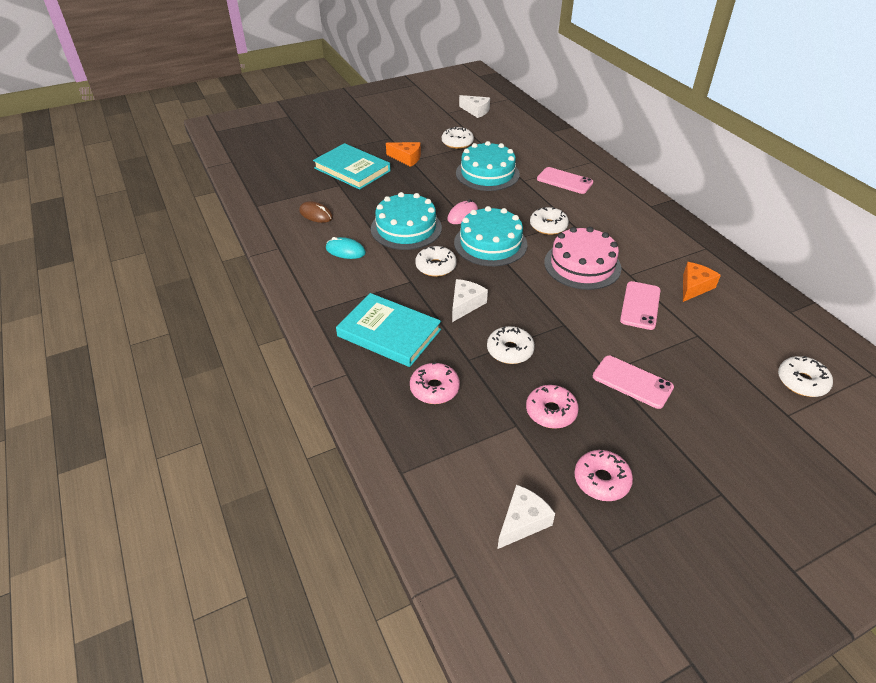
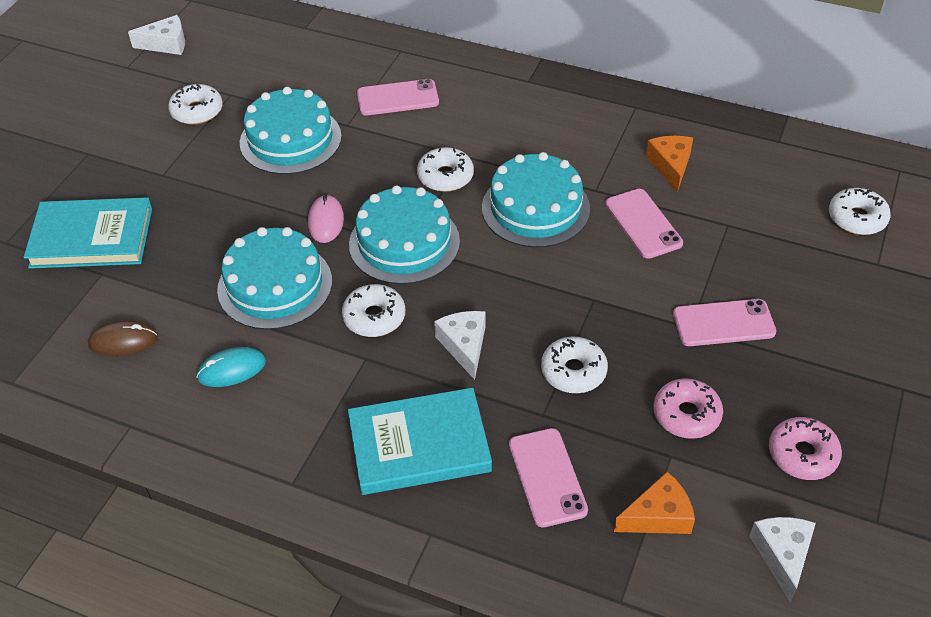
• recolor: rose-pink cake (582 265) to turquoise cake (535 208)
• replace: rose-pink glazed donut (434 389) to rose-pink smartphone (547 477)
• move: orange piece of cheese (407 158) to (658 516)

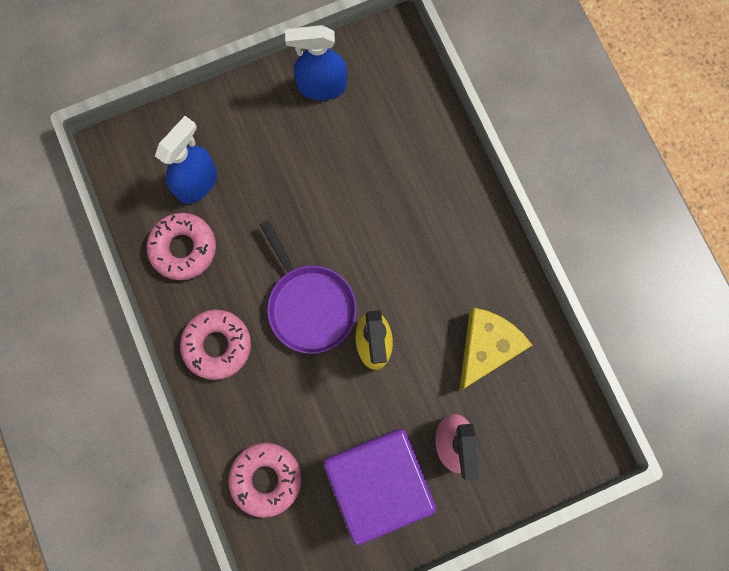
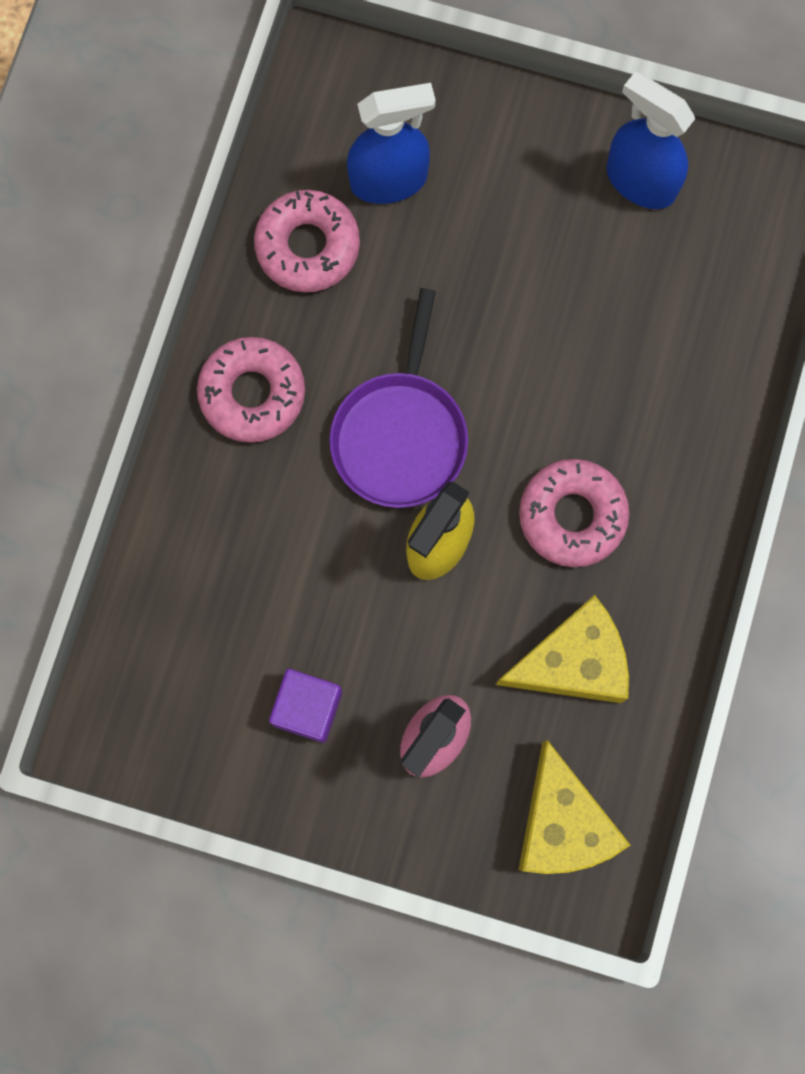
• resize: violet block (378 481) = (308 708) x0.45
• insert: bright yellow piece of cheese (562 823)
• move: rose-pink glazed donut (266 479) to (572 516)

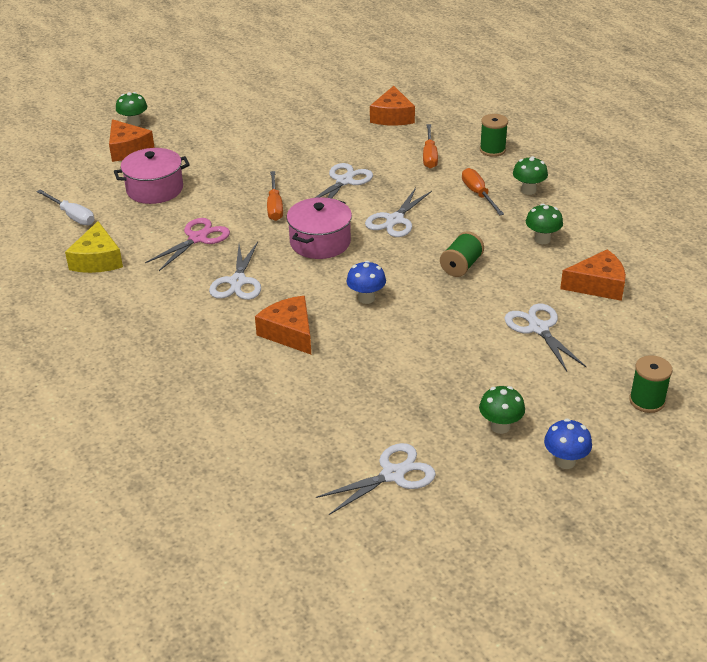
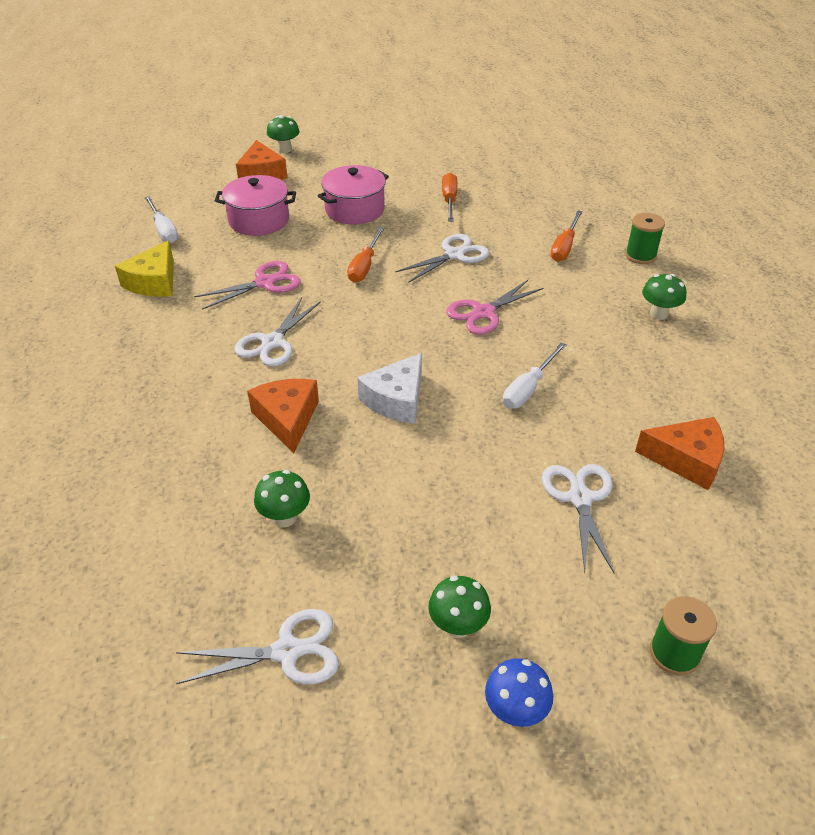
• move: green toadstool (542 239) to (285 518)
• move: rose-pink pot (320 242) to (354 209)
• replace: blue toadstool (366 298) to snow-white piece of cheese (396 400)
• move: orange screwdriver (478 194) to (449 200)
• recolor: snow-white pair of scissors (395 220) to rose-pink pair of scissors (483 313)
• replace: green spool (461 266) to snow-white screwdriver (528 388)
• delete: orange piece of cheese (392 116)

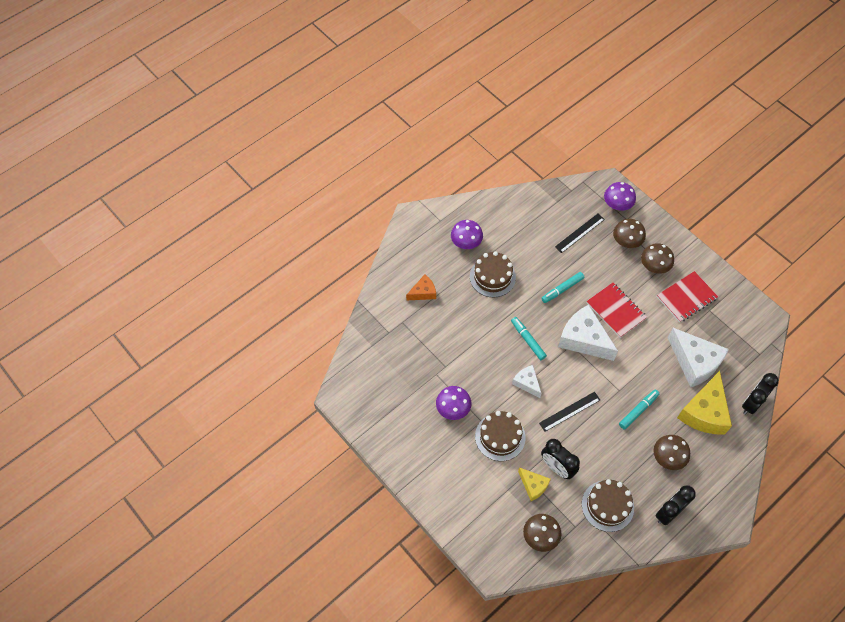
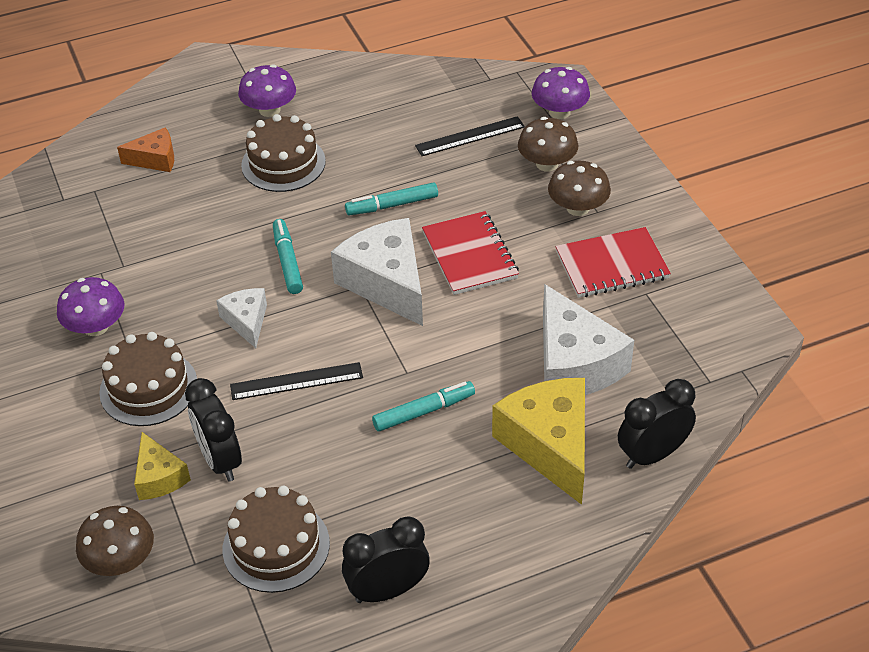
• rotate: bright yellow piece of cheese (704 412) = (550 445) 120 degrees clockwise
• delete: russet toadstool (668 457)

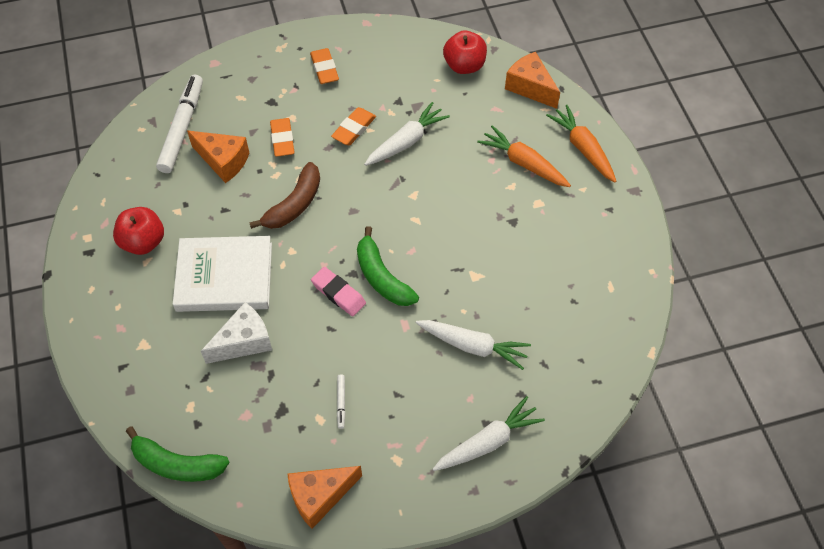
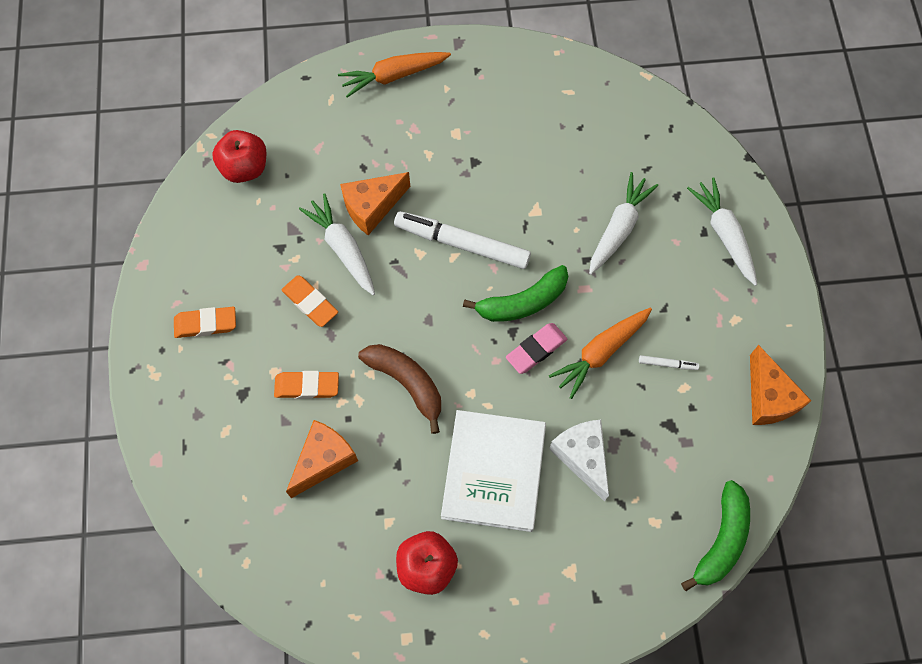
• move: orange piece of cheese (530 87) to (372 207)
• move: snow-white marker (182 128) to (462 244)
• move: orange carrot (523 163) to (600 353)

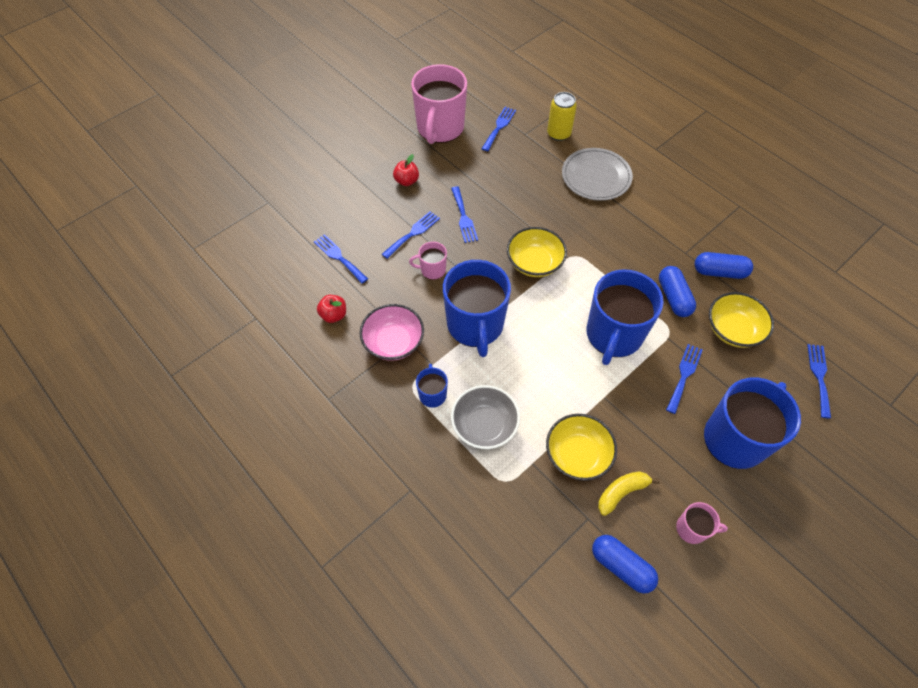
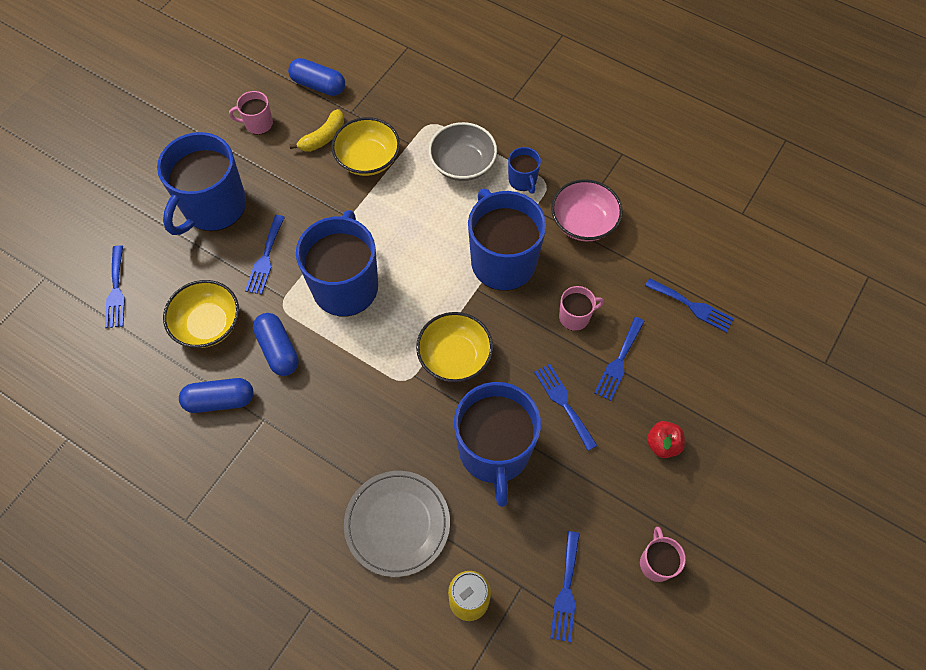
• insert: blue mug (494 451)
• resize: rose-pink mug (440 128) = (656 563) x0.46
• delete: crimson apple (334 315)

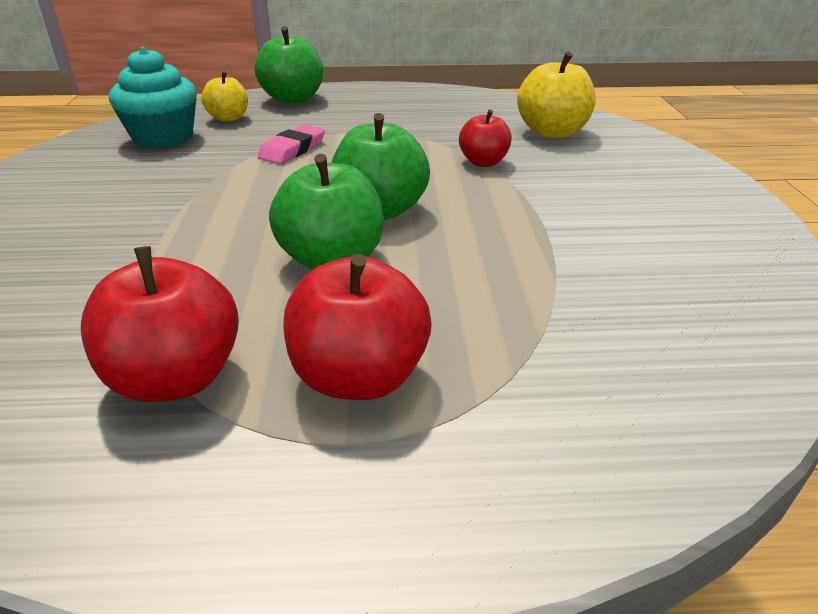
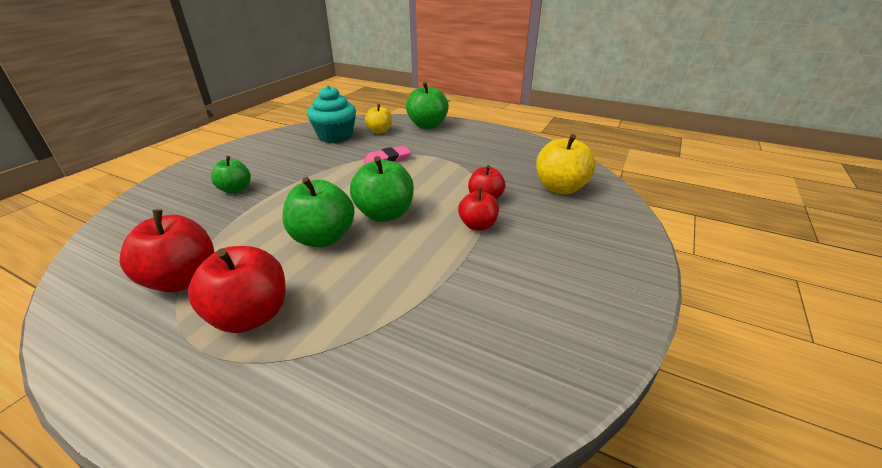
• insert: green apple (235 189)
• insert: crimson apple (477 225)

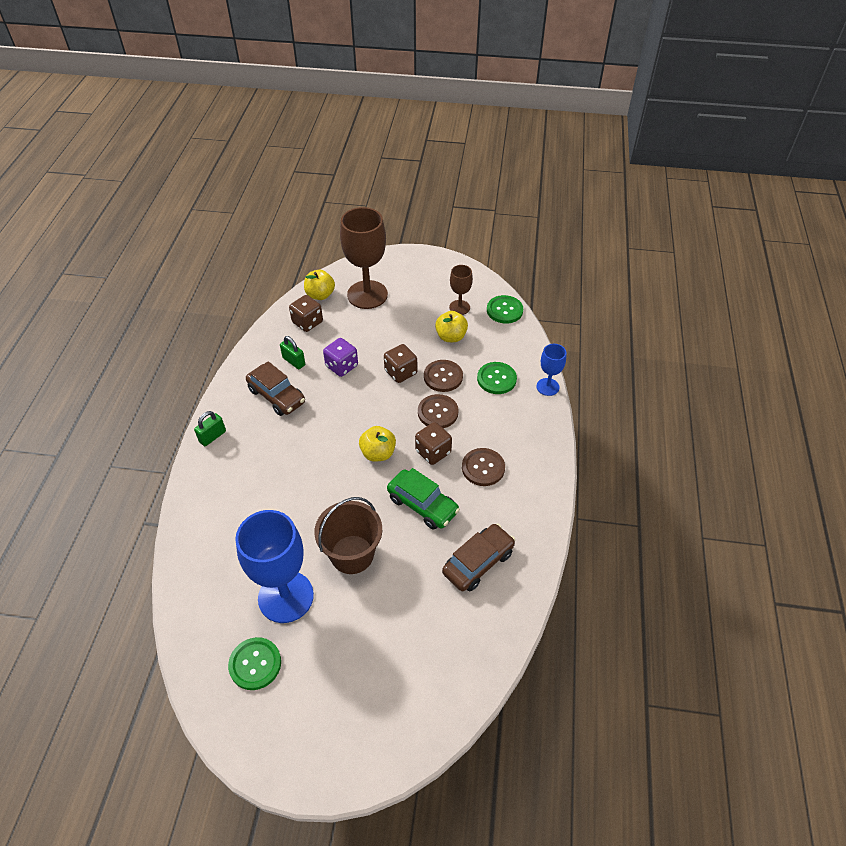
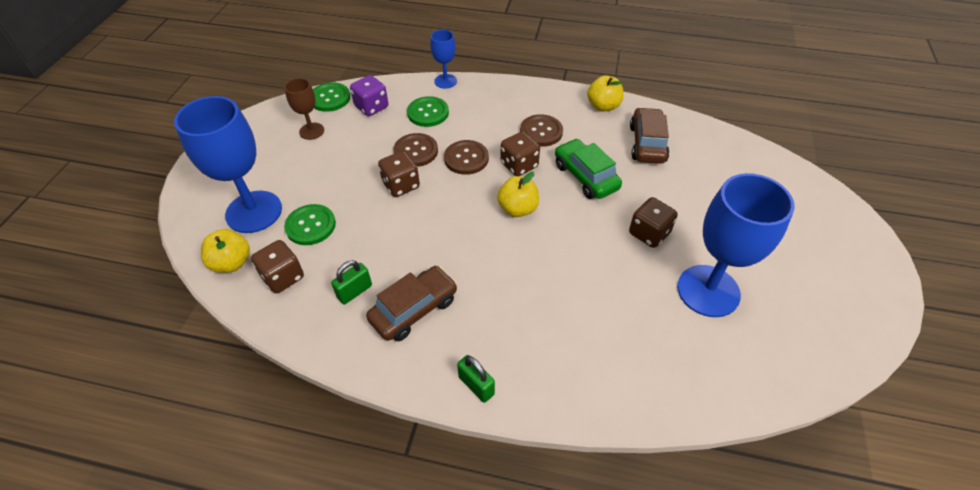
• recolor: russet goblet (367 295) to blue goblet (254 212)
• move: green button (255 664) to (310 226)
• move: violet dice (341 366) to (371 107)
• rotate: green car (422 505) = (585 176) 75 degrees counterclockwise
• move: bright yellow apple (451 337) to (603 106)
• replace: russet pail (352 554) to russet dice (649 233)
• rotate: russet car (478 562) = (647 143) 45 degrees clockwise

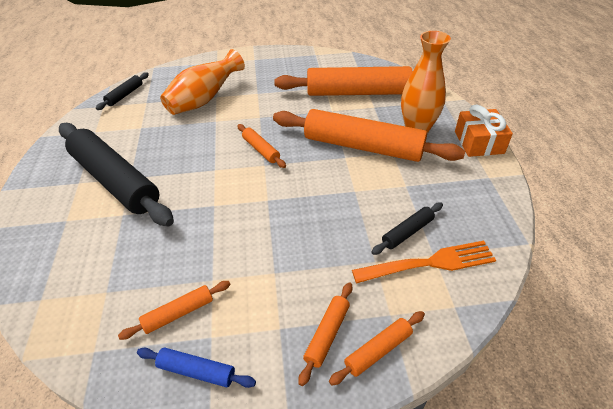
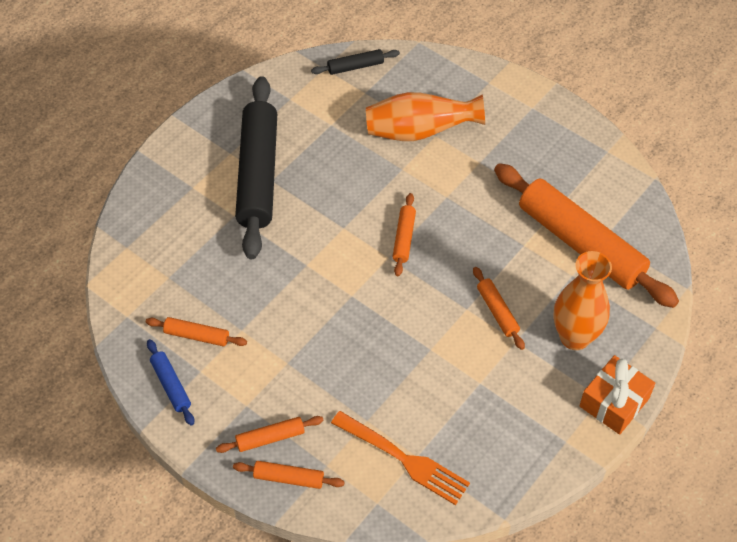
• resize: orange rolling pin (363 146) = (497 311) x0.43
• delete: black rolling pin (407 232)

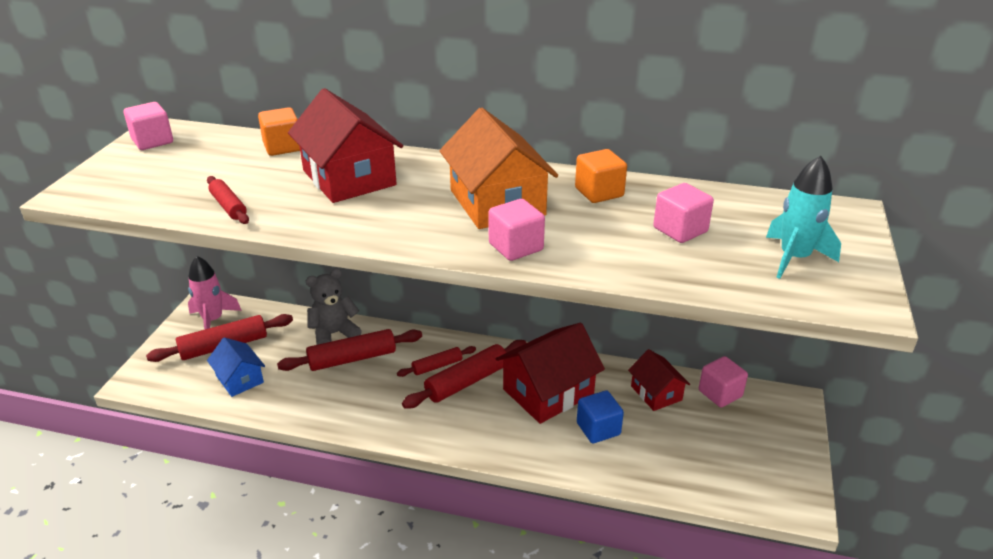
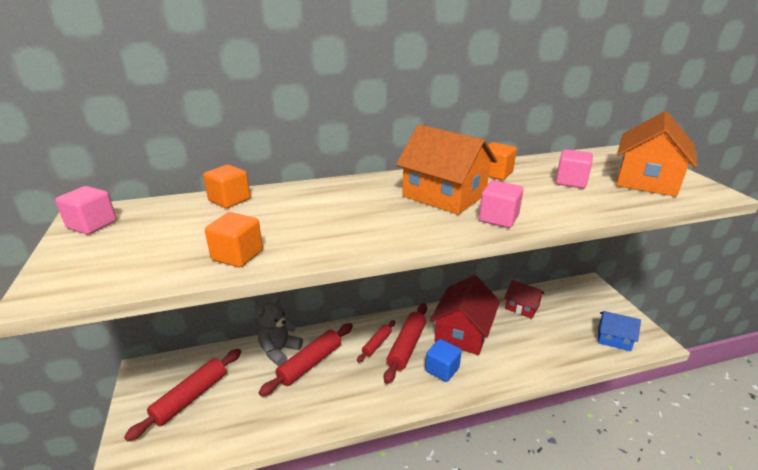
• replace: crimson rolling pin (228 206) to orange block (237 255)
• move: blue block (598 429) to (442 369)
• move: blue toy house (239 379) to (614 338)
• replace: turquoise spaceship (794 258) to orange toy house (646 180)
• delete: rose-pink spaceship (213 320)
• delete: crimson toy house (349 178)
• delete: rose-pink block (720 393)

